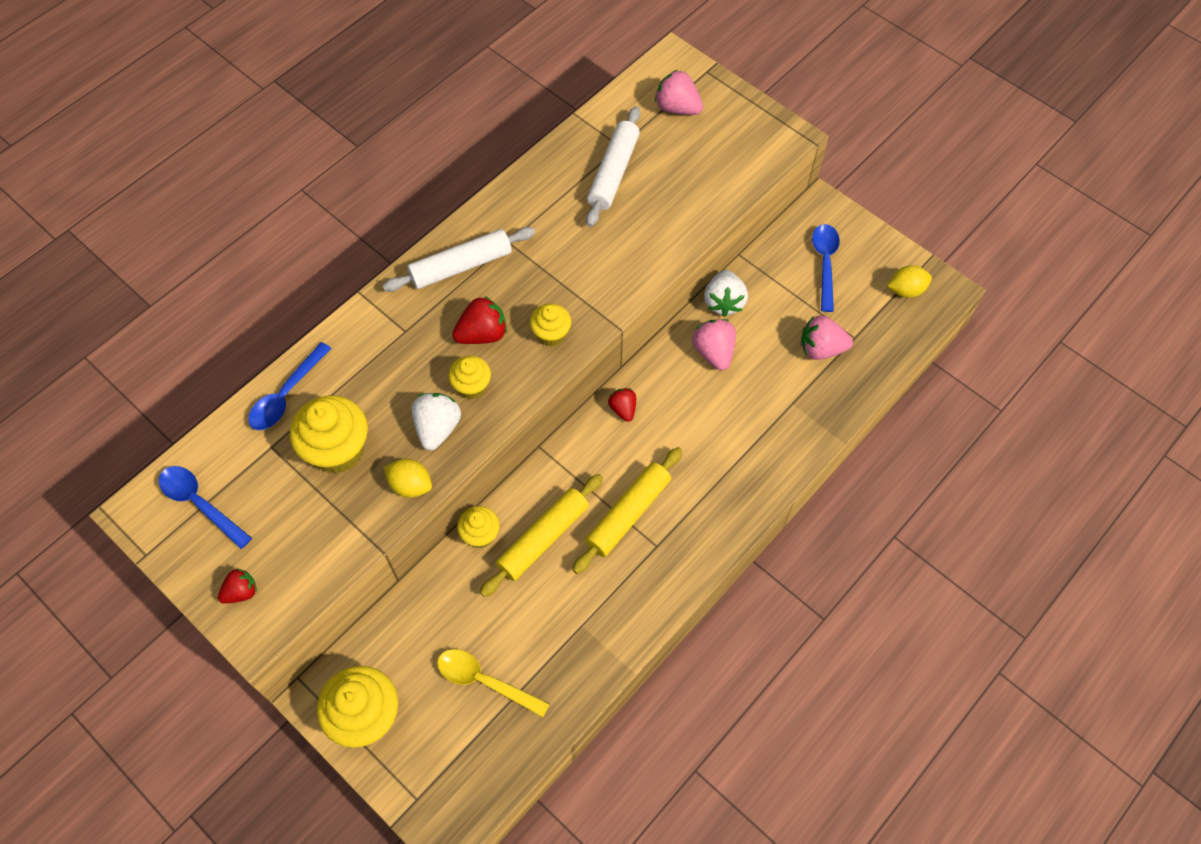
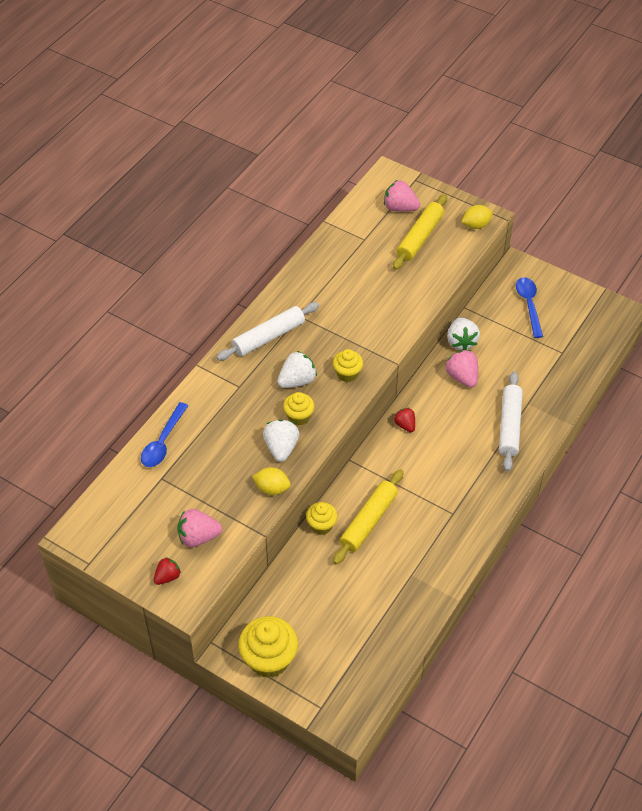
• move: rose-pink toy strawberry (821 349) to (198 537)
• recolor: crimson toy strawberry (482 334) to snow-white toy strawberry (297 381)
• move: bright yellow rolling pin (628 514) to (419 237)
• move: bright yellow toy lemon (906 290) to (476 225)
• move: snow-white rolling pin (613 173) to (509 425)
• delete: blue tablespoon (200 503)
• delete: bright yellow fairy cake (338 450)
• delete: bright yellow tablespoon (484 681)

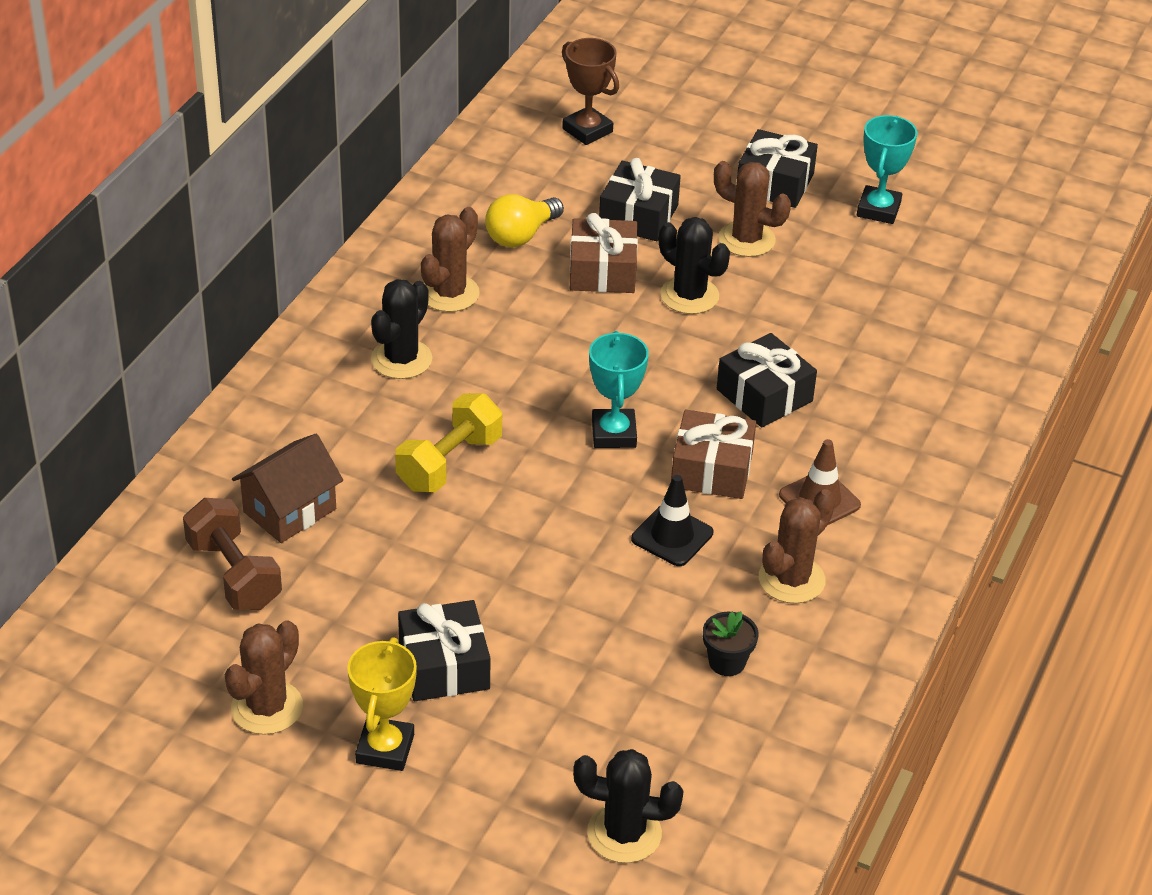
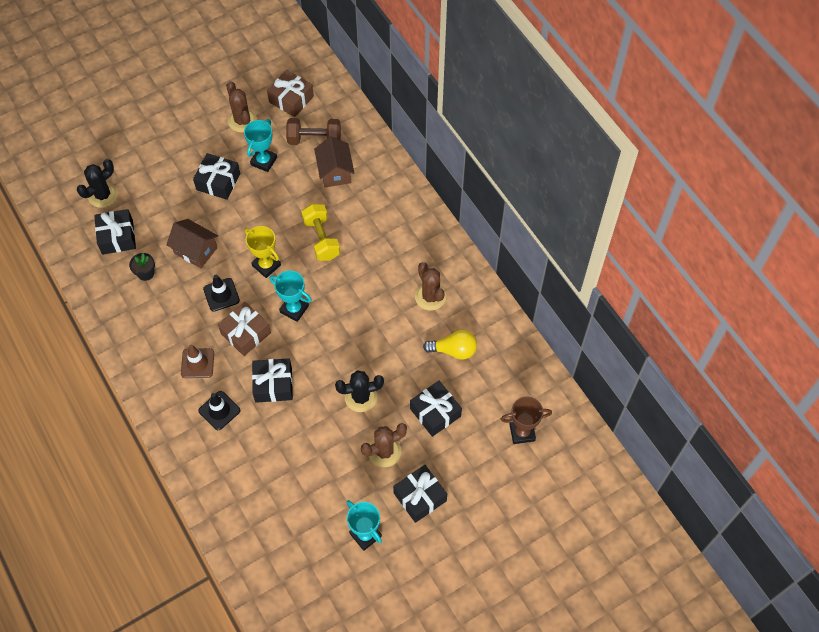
• insert: black gift (117 237)
• insert: russet toy house (195 250)
• insert: black road cone (219 410)
• insert: turquoise prize cup (264 161)
• move: bright yellow prize cup (385 748) to (266 265)
• move: russet gift (602 271) to (291 99)
• rotate: bright yellow light bulb (521 235) = (453 350) 105 degrees clockwise
• delete: black saguaro cactus (401 359)
• delete: russet saguaro cactus (791 579)

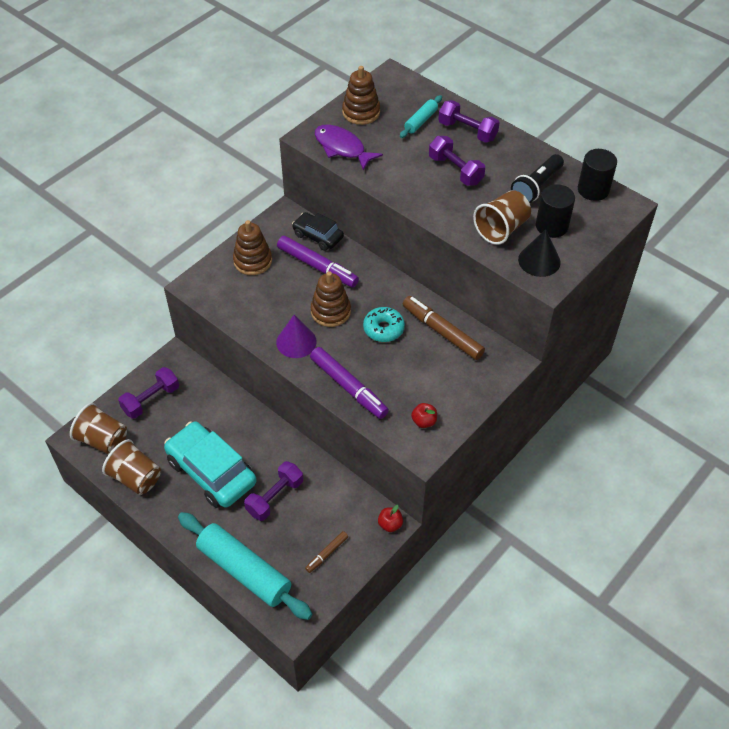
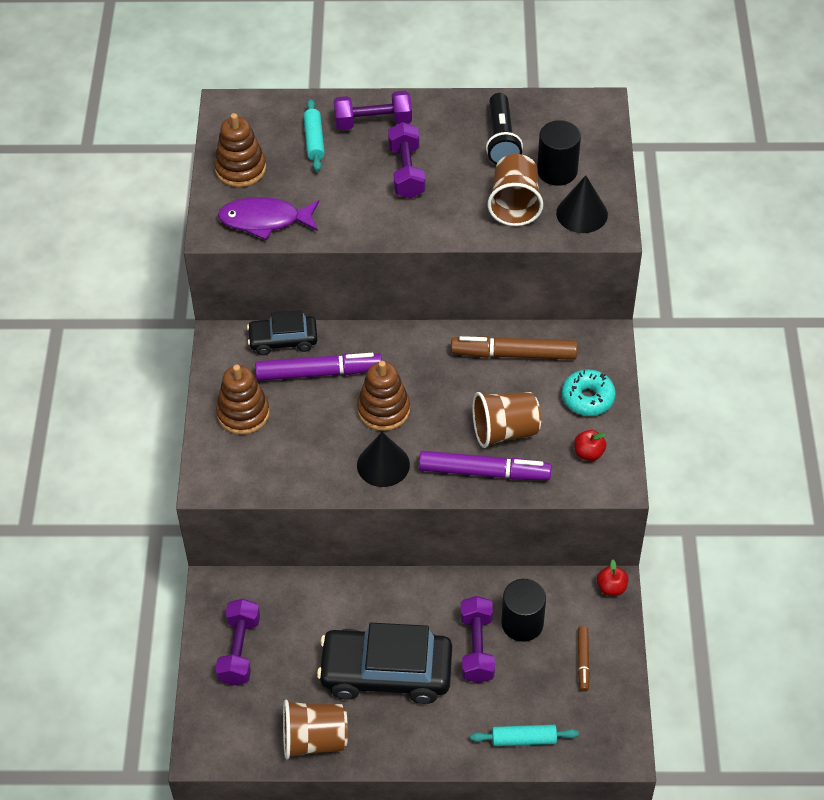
• recolor: turquoise car (211 472) to black car (386 672)
• recolor: violet cone (296 342) to black cone (383 464)
• rotate: violet hand weight (455 170) = (406 172) 75 degrees clockwise
• resize: turquoise rolling pin (244 571) = (524 739) x0.48
• move: russet tumbler (103 440) to (505 431)
• move: black cylinder (593 190) to (522 623)
• move: turquoise glazed donut (383 329) to (587 398)

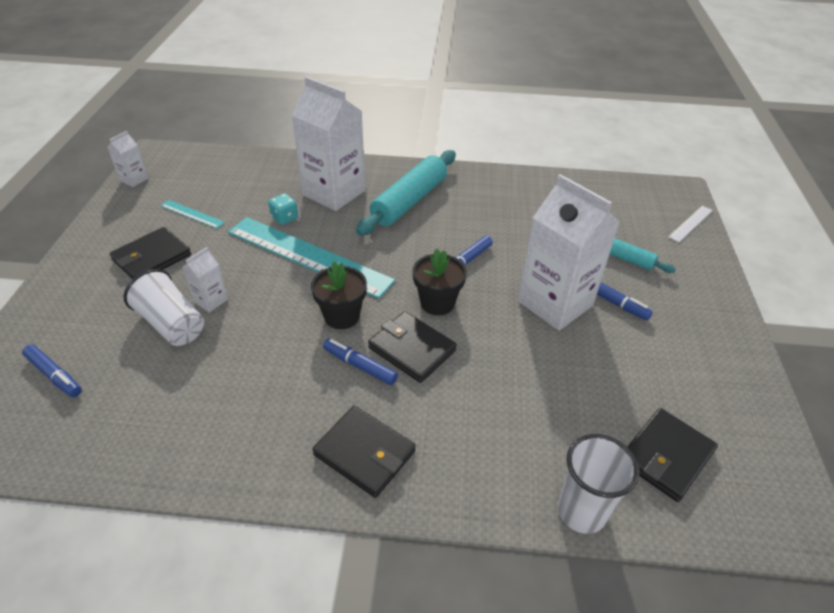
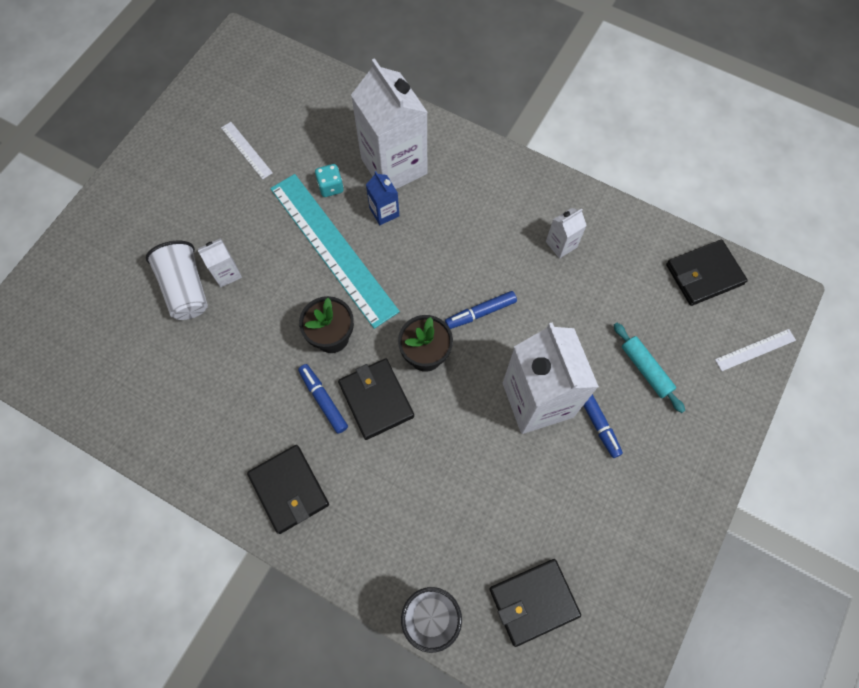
• recolor: turquoise straightedge (192 214) to snow-white straightedge (246 150)
• insert: blue carton (384 212)
• move: snow-white carton (134 179) to (561 244)
• move: black card wallet (152 257) to (704 274)
• delete: blue marker (54 375)
• delete: turquoise rolling pin (409 201)

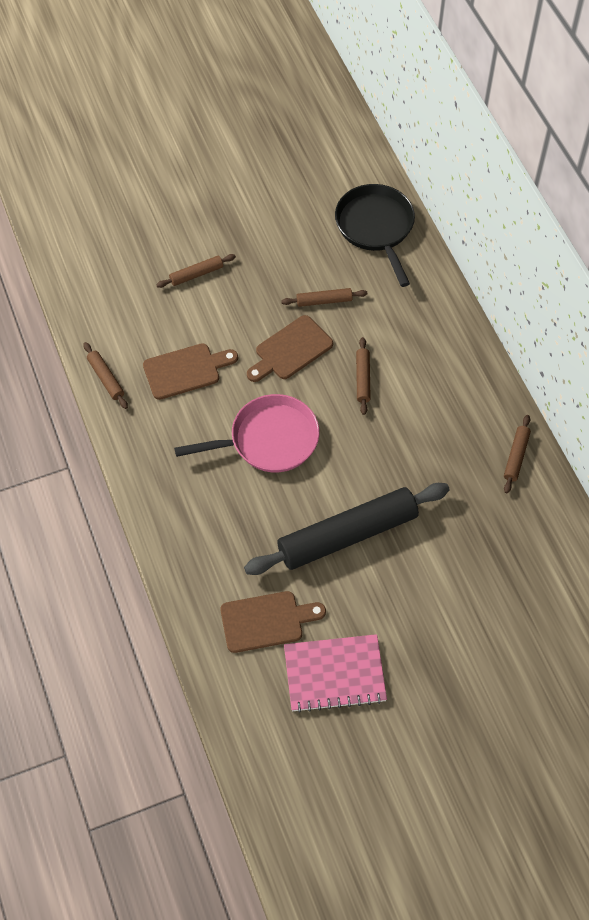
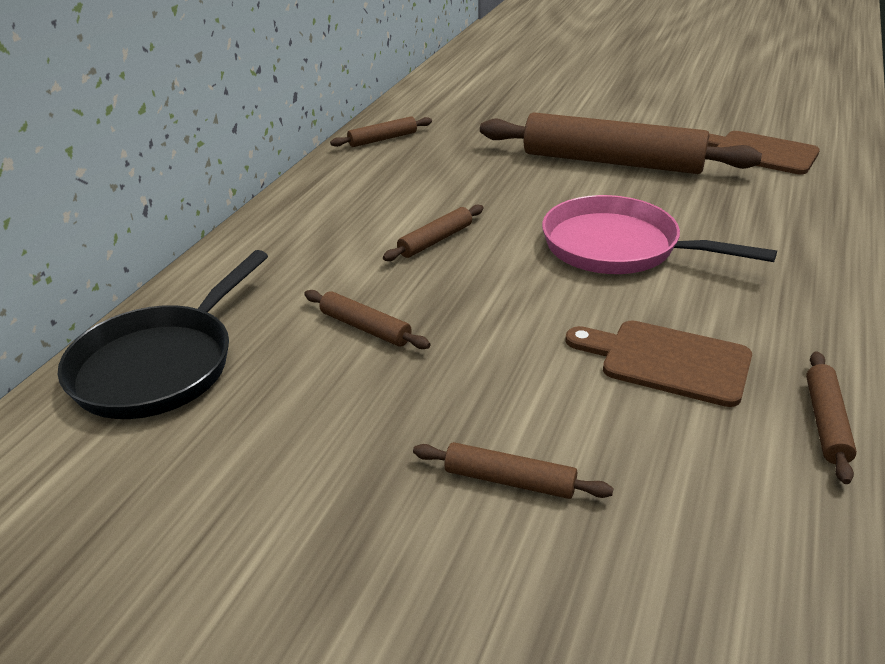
• recolor: black rolling pin (347 535) to russet rolling pin (612 162)
• delete: russet bread board (291 350)
• delete: rose-pink exercise book (334 674)

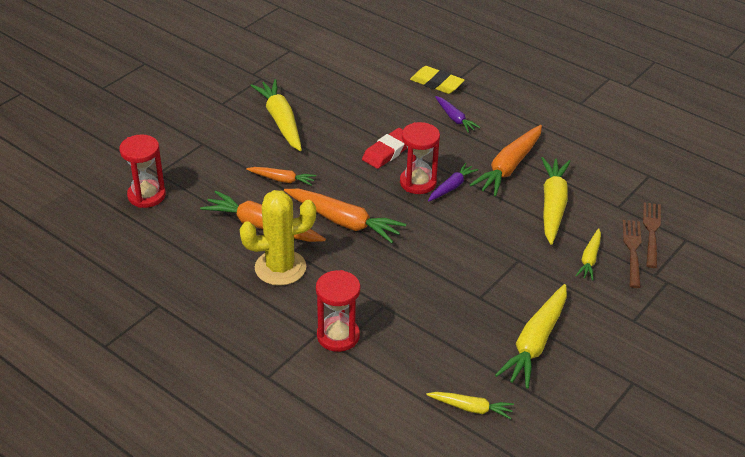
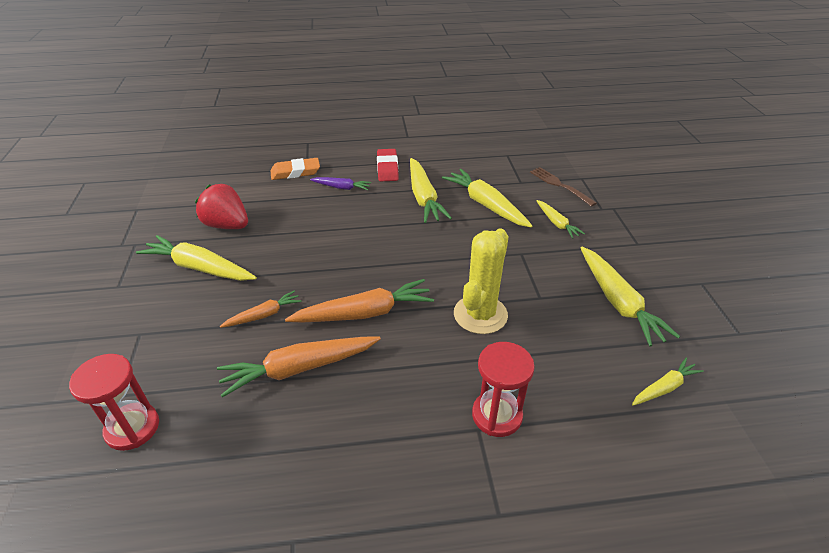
• insert: crimson toy strawberry (227 225)
• recolor: bright yellow pencil eraser (436 83) to orange pencil eraser (295 172)
• move: crimson pencil eraser (388 151) to (387 168)
• recolor: orange carrot (509 167) to bright yellow carrot (423 197)
• move: bright yellow saguaro cactus (280 268) to (480 314)
• delete: crimson hourglass (418 182)
• delete: violet carrot (451 187)
• delete: russet fork (632 251)

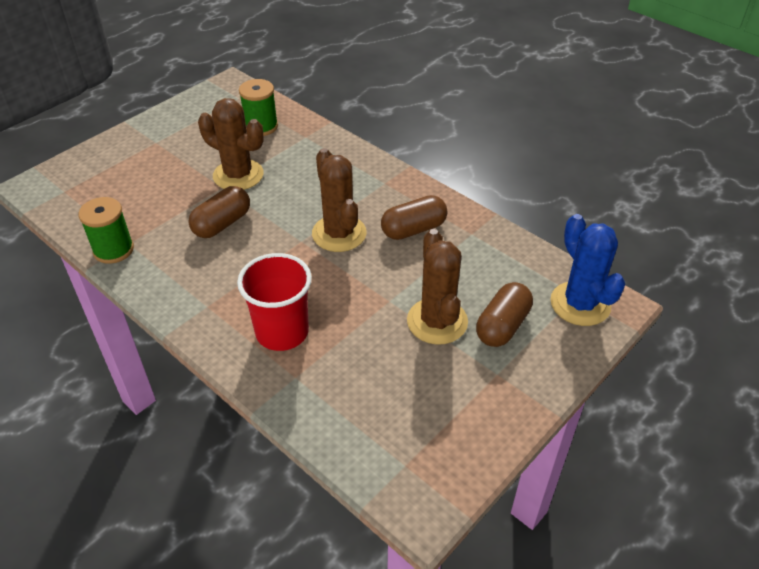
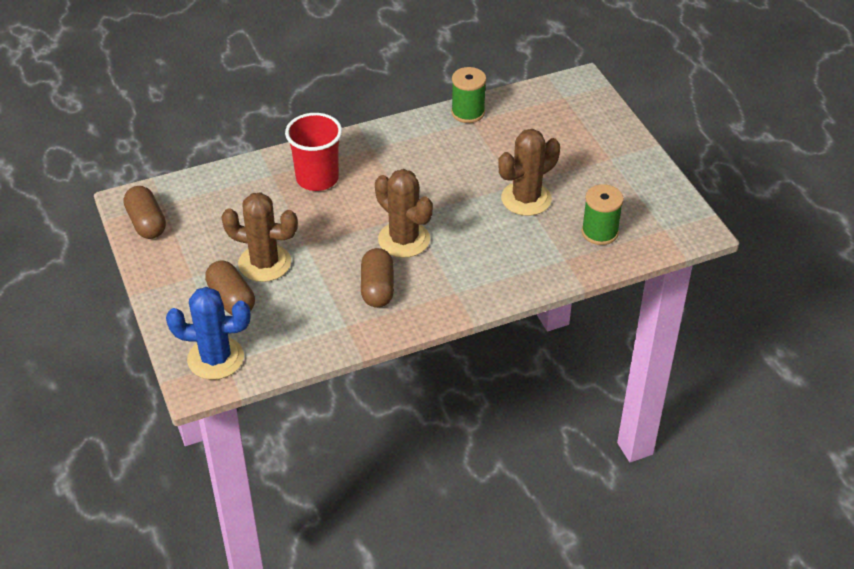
• move: russet capsule (222 224) to (147 223)
• rotate: russet saguaro cactus (339 233) = (404 239) 45 degrees clockwise

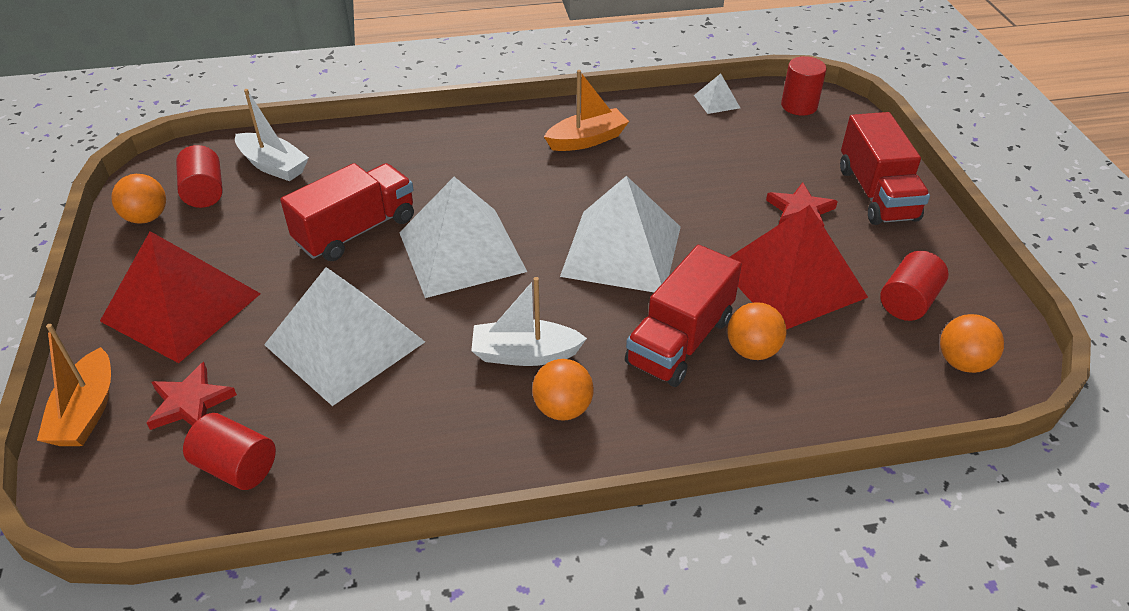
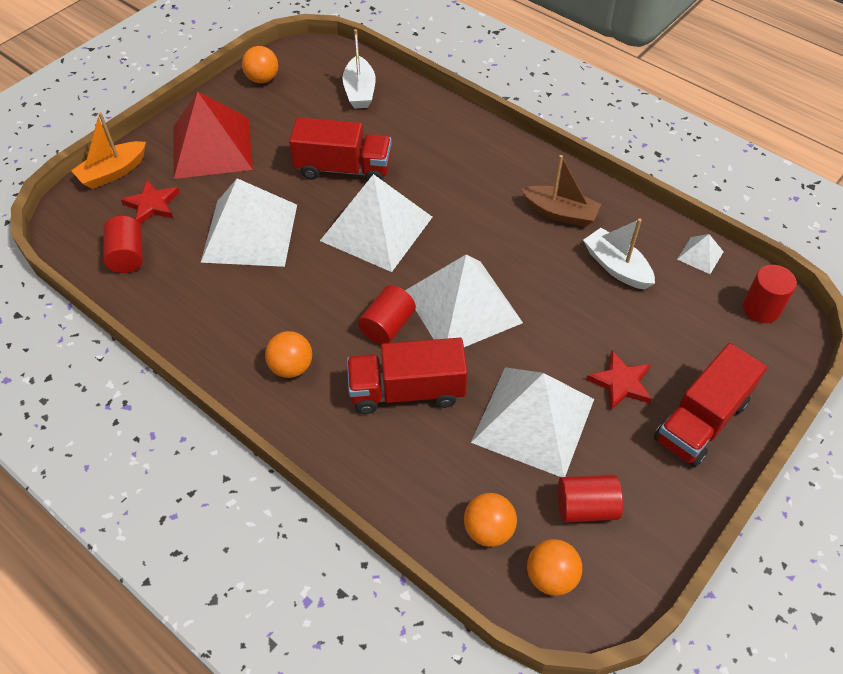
• move: crimson cylinder (204 192) to (387 326)
• move: orange play ball (752 350) to (488 530)
• recolor: crimson solid pyramid (791 280) to snow-white solid pyramid (533 420)
• recolor: orange toy boat (587 140) to russet toy boat (560 213)
• move: snow-white toy boat (525 354) to (616 267)

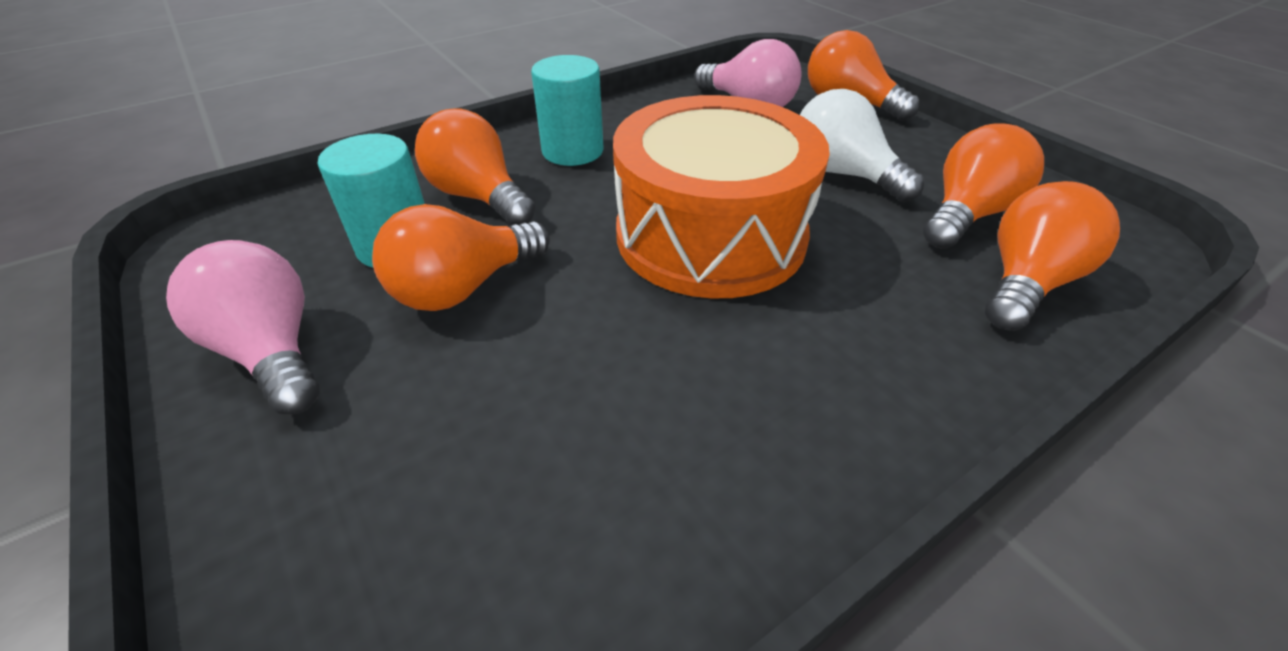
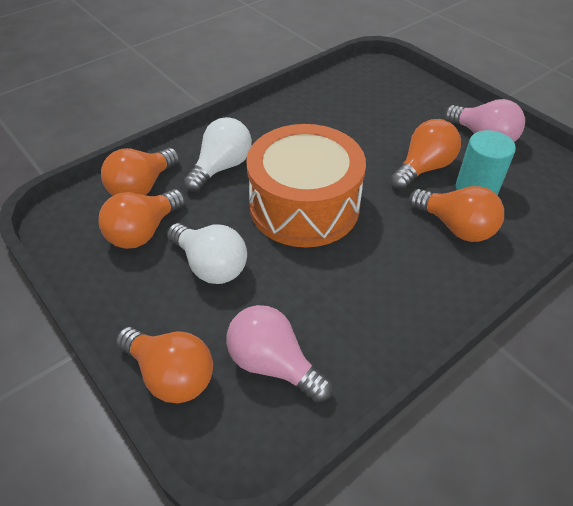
• insert: snow-white light bulb (222 167)
• delete: turquoise cylinder (572 151)

